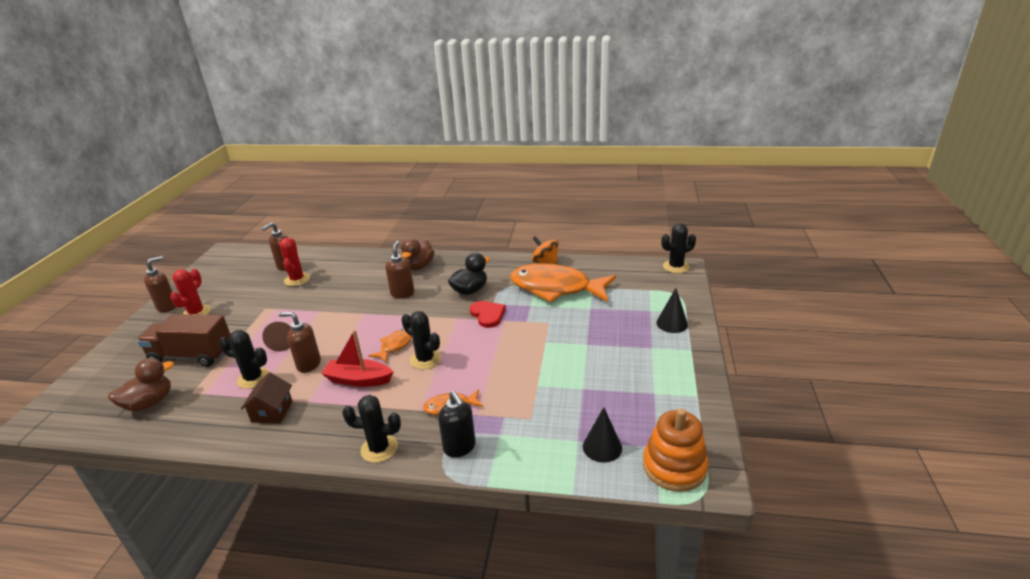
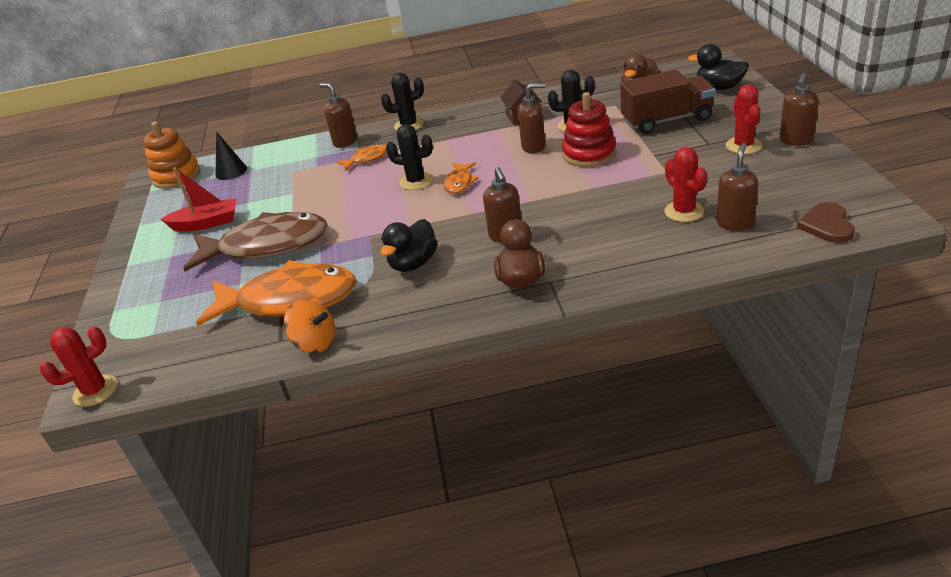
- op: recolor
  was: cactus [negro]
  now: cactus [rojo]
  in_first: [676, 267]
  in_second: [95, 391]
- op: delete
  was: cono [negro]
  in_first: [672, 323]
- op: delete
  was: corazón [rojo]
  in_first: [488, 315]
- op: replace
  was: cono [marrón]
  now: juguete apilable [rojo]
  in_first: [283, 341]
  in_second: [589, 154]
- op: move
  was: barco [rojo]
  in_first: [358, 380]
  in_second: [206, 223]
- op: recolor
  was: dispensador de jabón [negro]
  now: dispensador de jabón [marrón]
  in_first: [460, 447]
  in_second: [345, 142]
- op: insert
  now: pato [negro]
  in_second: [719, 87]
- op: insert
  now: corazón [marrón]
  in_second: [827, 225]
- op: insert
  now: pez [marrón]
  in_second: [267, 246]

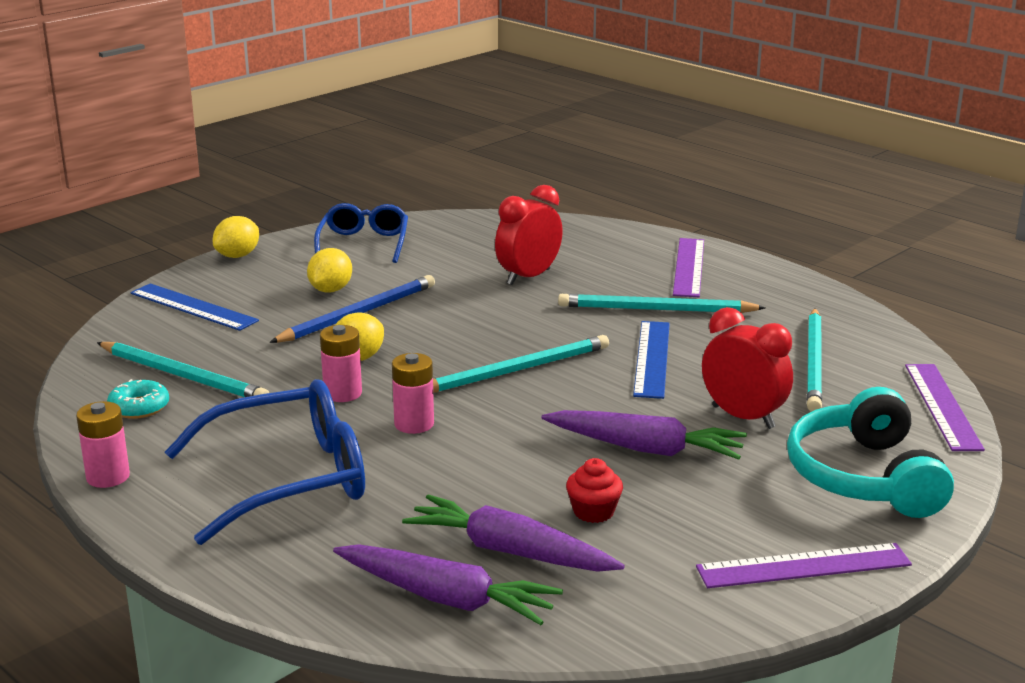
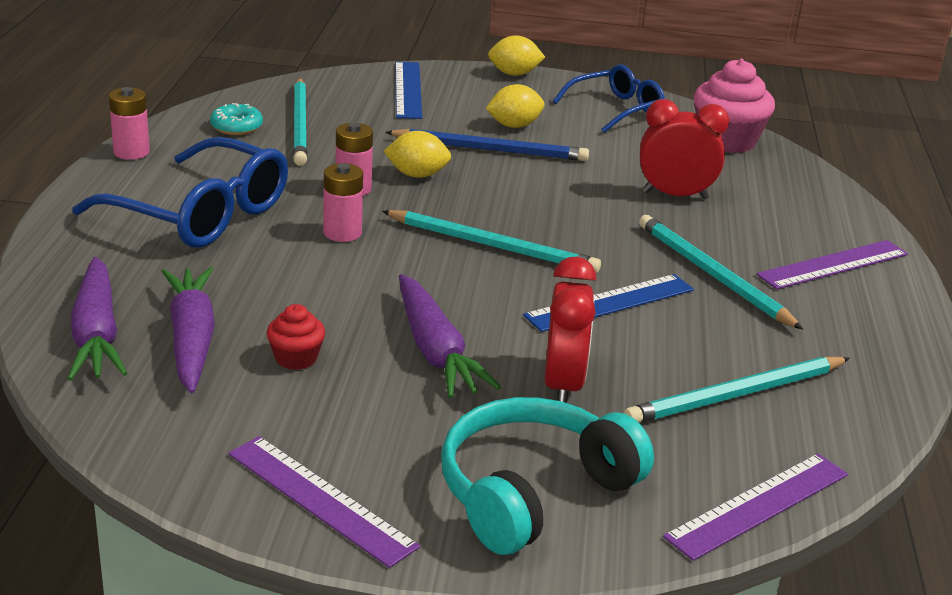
- op: insert
  now: magdalena [rosa]
  in_second: [727, 141]

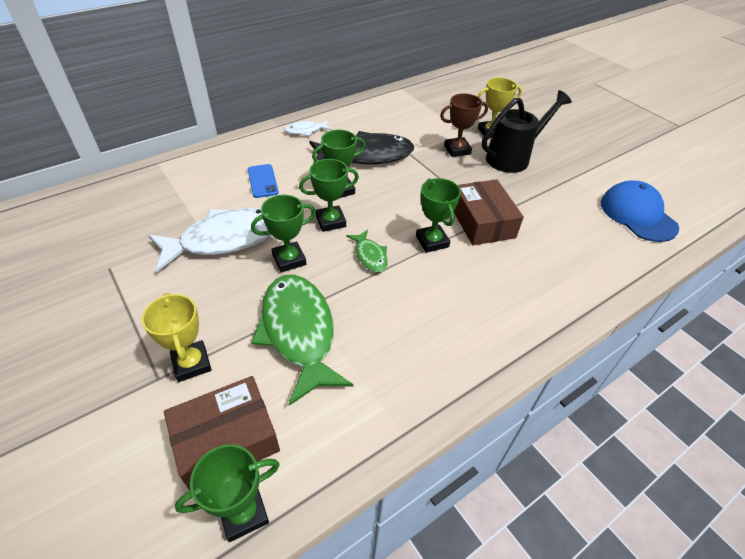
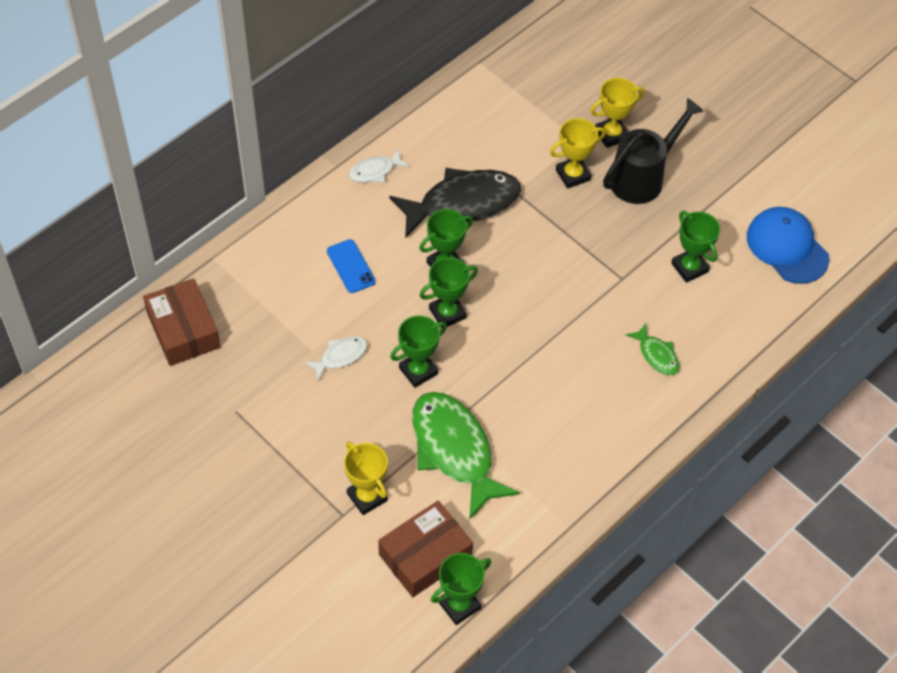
- op: recolor
  was: trofeo [marrón]
  now: trofeo [amarillo]
  in_first: [457, 150]
  in_second: [573, 175]
- op: move
  was: trofeo [verde]
  in_first: [432, 241]
  in_second: [689, 267]
- op: move
  was: caja [marrón]
  in_first: [482, 222]
  in_second: [183, 330]
- op: resize
  was: pez [blanco]
  in_first: [224, 239]
  in_second: [340, 356]
  ratio: 0.47
- op: move
  was: pez [verde]
  in_first: [370, 256]
  in_second: [656, 355]

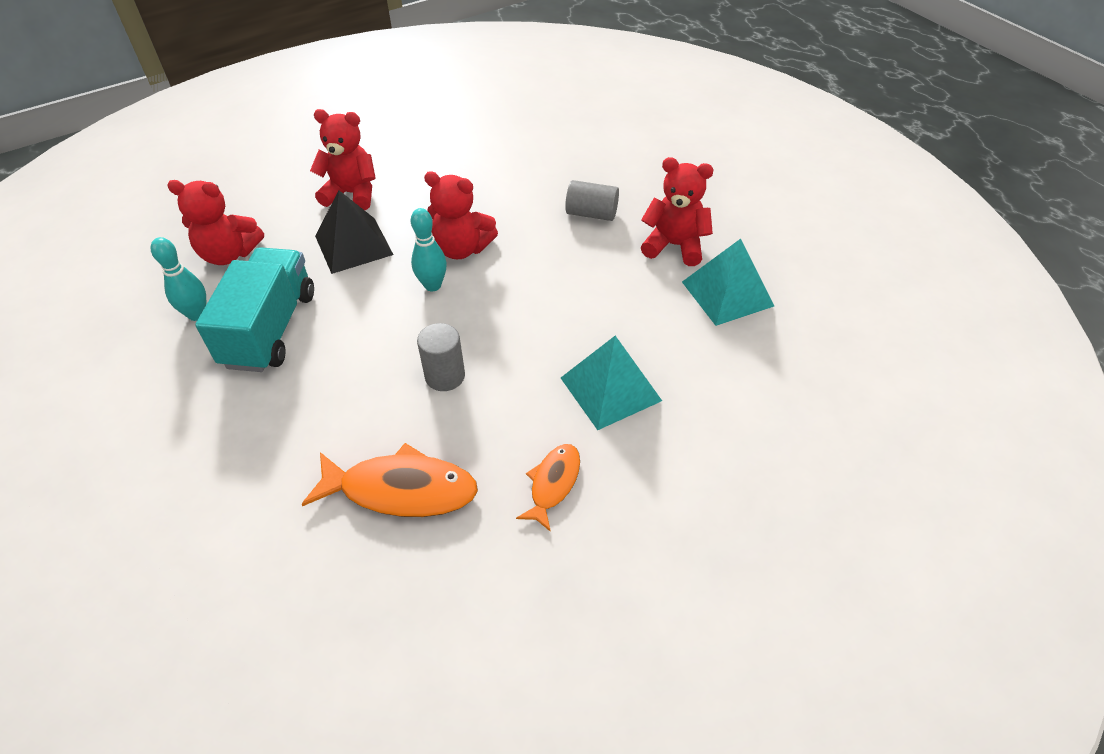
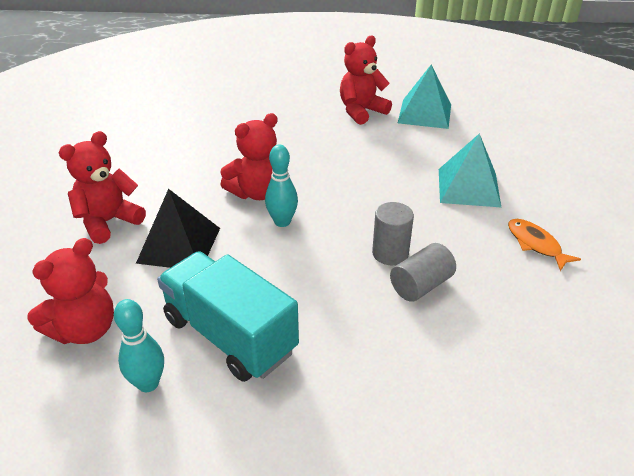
- op: move
  was: cilindro [gris]
  in_first: [591, 214]
  in_second: [421, 285]
- op: delete
  was: pez [naranja]
  in_first: [401, 490]

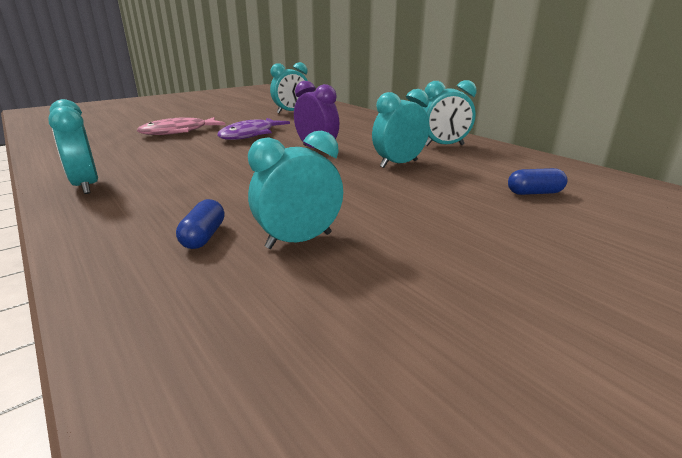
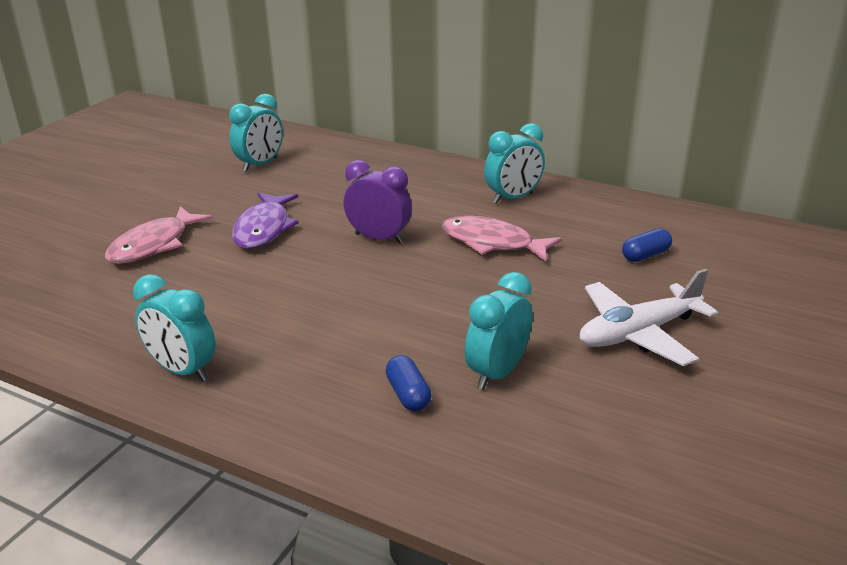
- op: replace
  was: despertador [turquesa]
  now: pez [rosa]
  in_first: [398, 164]
  in_second: [492, 243]
- op: insert
  now: avión [blanco]
  in_second: [638, 333]

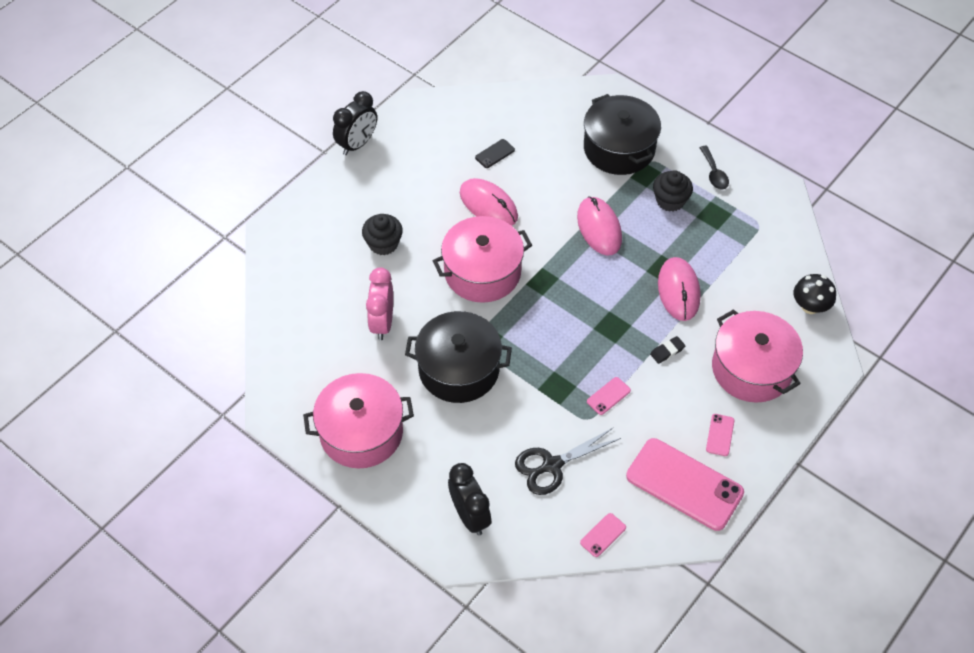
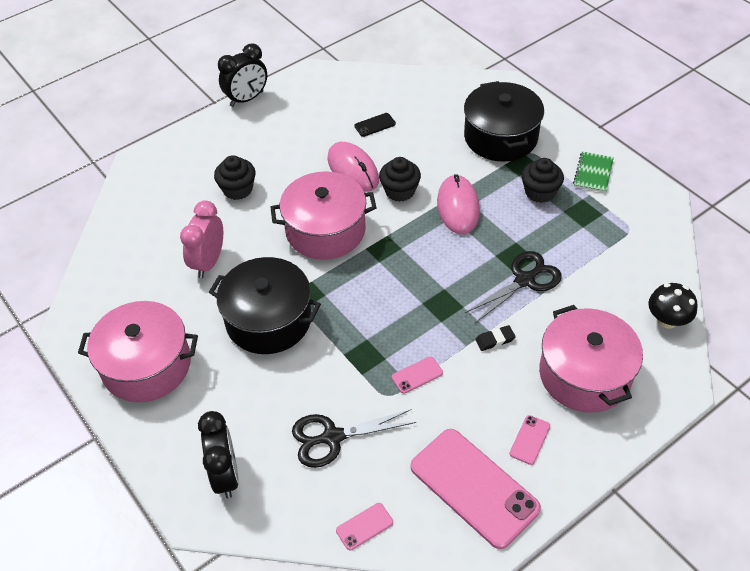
- op: replace
  was: cuchara [negro]
  now: cuaderno [verde]
  in_first: [714, 173]
  in_second: [593, 173]
- op: replace
  was: ratón [rosa]
  now: tijeras [negro]
  in_first: [678, 290]
  in_second: [524, 280]
- op: insert
  now: magdalena [negro]
  in_second: [400, 191]

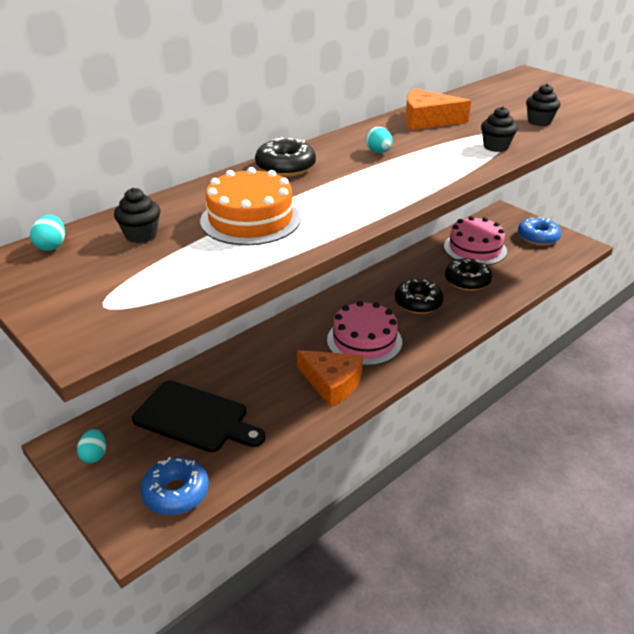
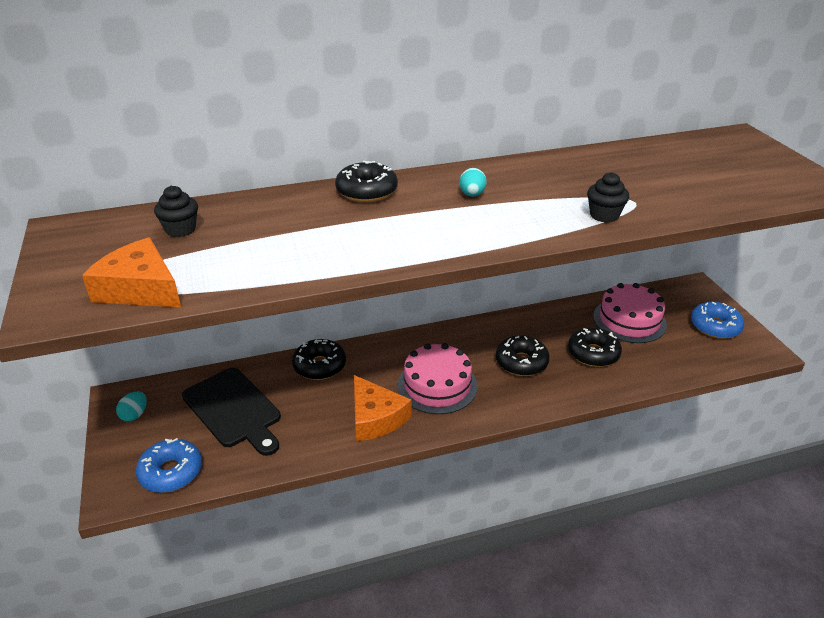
- op: delete
  was: magdalena [negro]
  in_first: [539, 122]
- op: move
  was: queso [naranja]
  in_first: [427, 120]
  in_second: [140, 288]
- op: delete
  was: tarta [naranja]
  in_first: [250, 219]
- op: delete
  was: huevo [turquesa]
  in_first: [52, 246]
- op: insert
  now: rosquilla [negro]
  in_second: [319, 366]

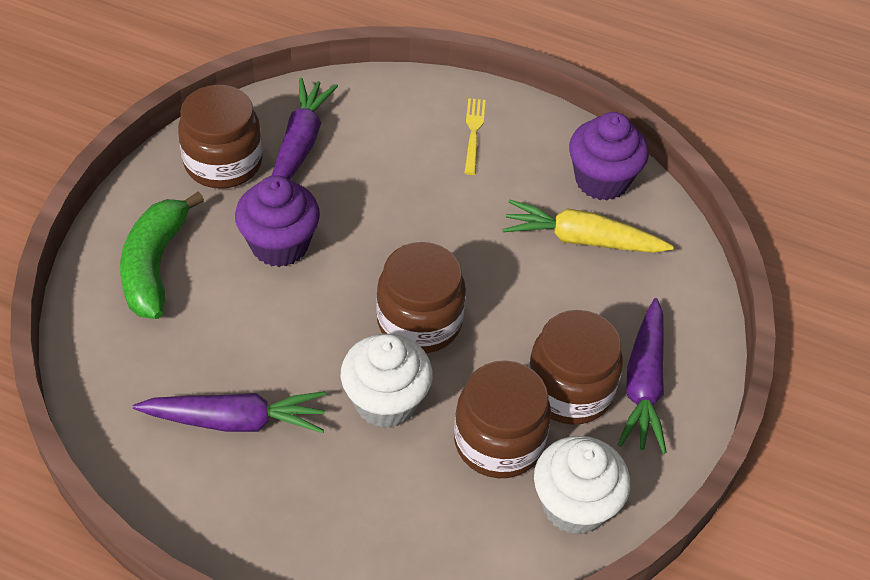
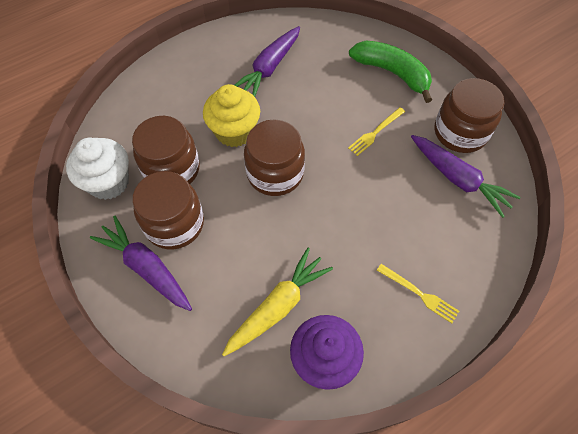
- op: replace
  was: magdalena [morado]
  now: tenedor [amarillo]
  in_first: [279, 245]
  in_second: [375, 132]
- op: recolor
  was: magdalena [blanco]
  now: magdalena [amarillo]
  in_first: [385, 402]
  in_second: [234, 132]

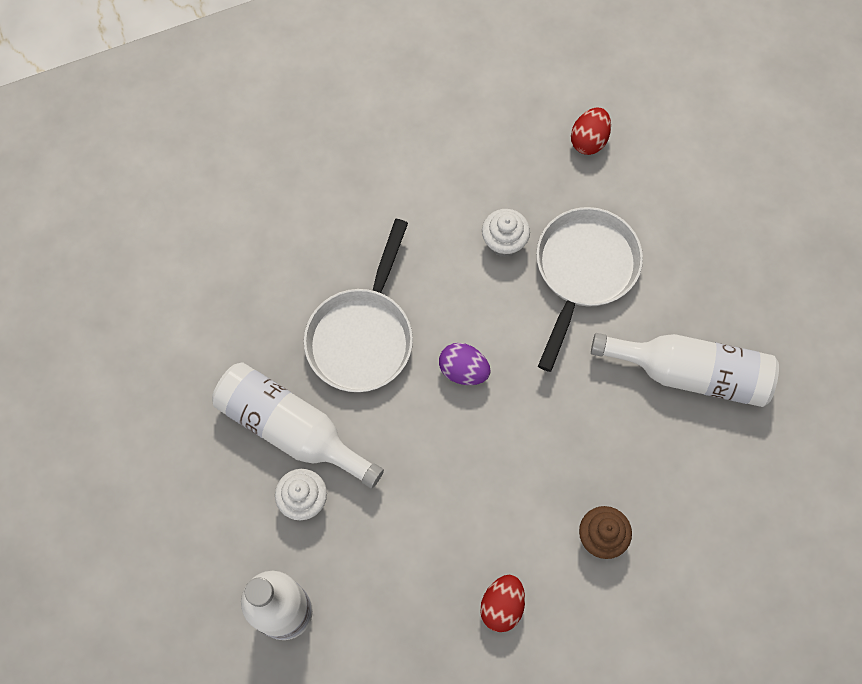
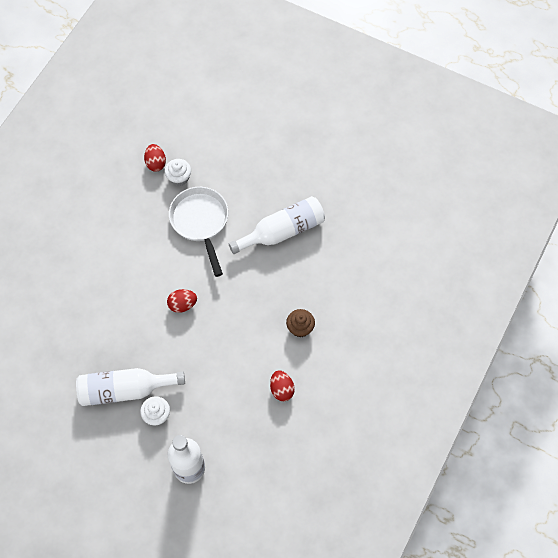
- op: move
  was: magdalena [blanco]
  in_first: [504, 242]
  in_second: [179, 178]
- op: delete
  was: sartén [blanco]
  in_first: [363, 336]
- op: recolor
  was: huevo [morado]
  now: huevo [rojo]
  in_first: [463, 370]
  in_second: [182, 305]

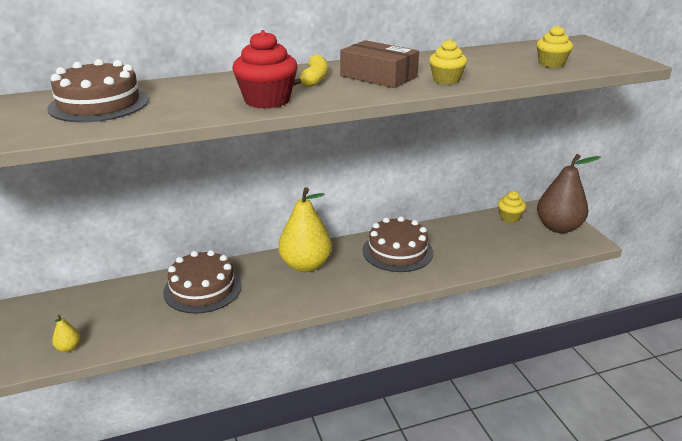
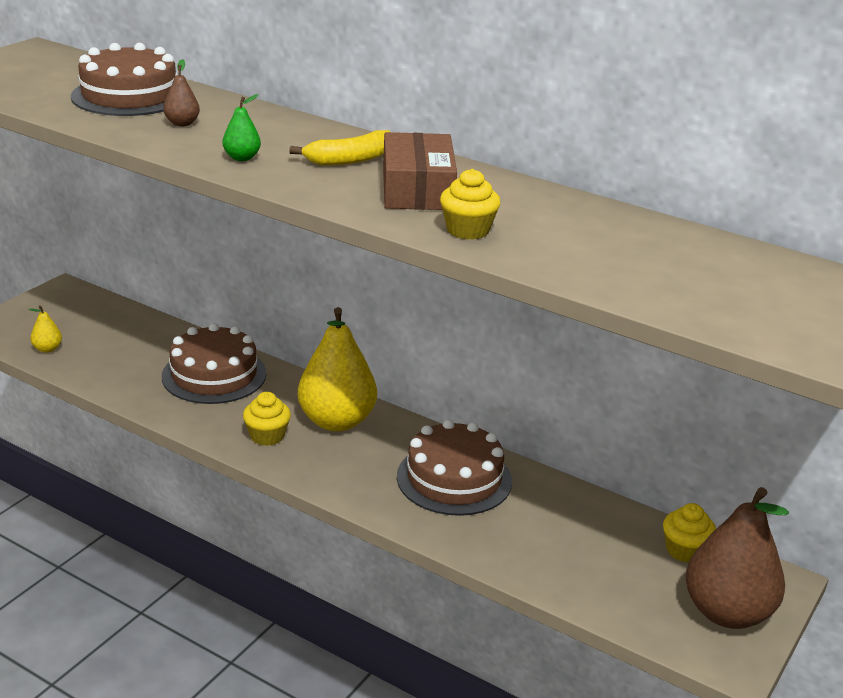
- op: move
  was: magdalena [amarillo]
  in_first: [551, 64]
  in_second: [267, 436]
- op: replace
  was: magdalena [rojo]
  now: pera [verde]
  in_first: [267, 100]
  in_second: [242, 158]
- op: insert
  now: pera [marrón]
  in_second: [182, 123]

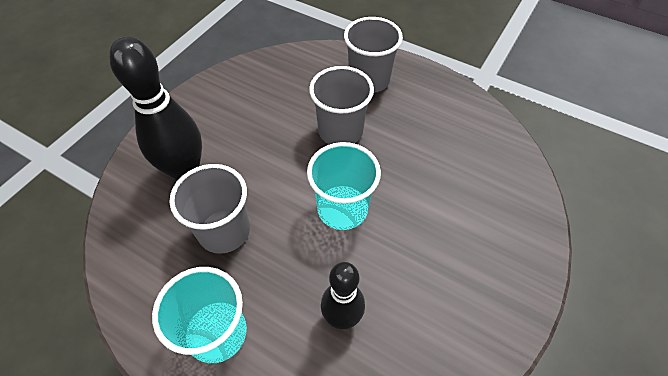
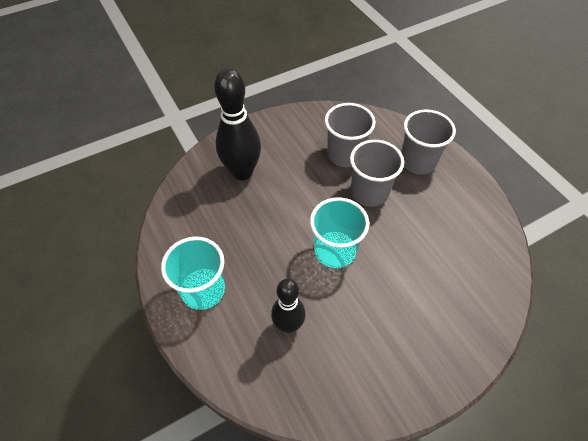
- op: move
  was: vaso [gris]
  in_first: [224, 231]
  in_second: [345, 155]

